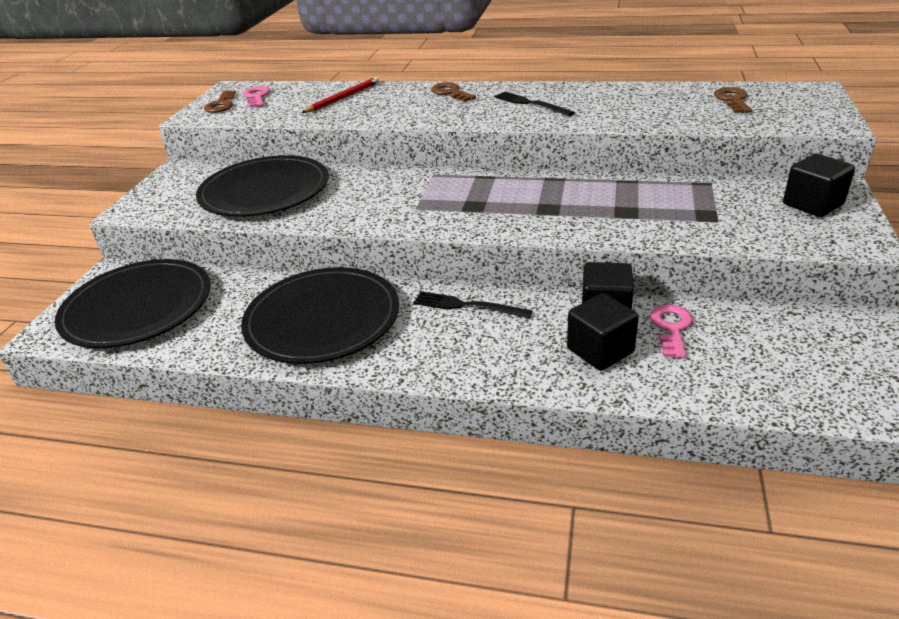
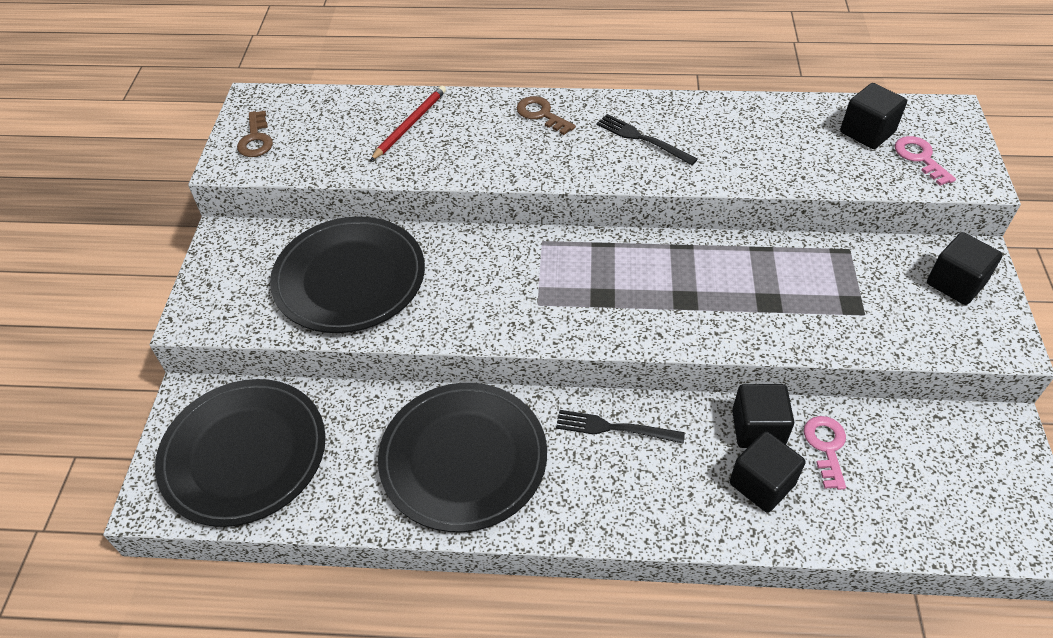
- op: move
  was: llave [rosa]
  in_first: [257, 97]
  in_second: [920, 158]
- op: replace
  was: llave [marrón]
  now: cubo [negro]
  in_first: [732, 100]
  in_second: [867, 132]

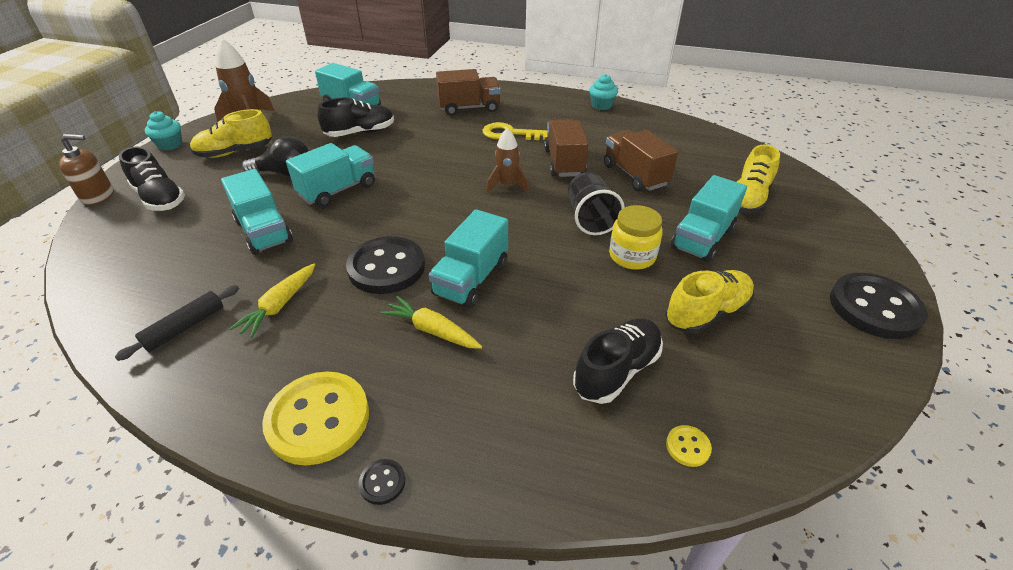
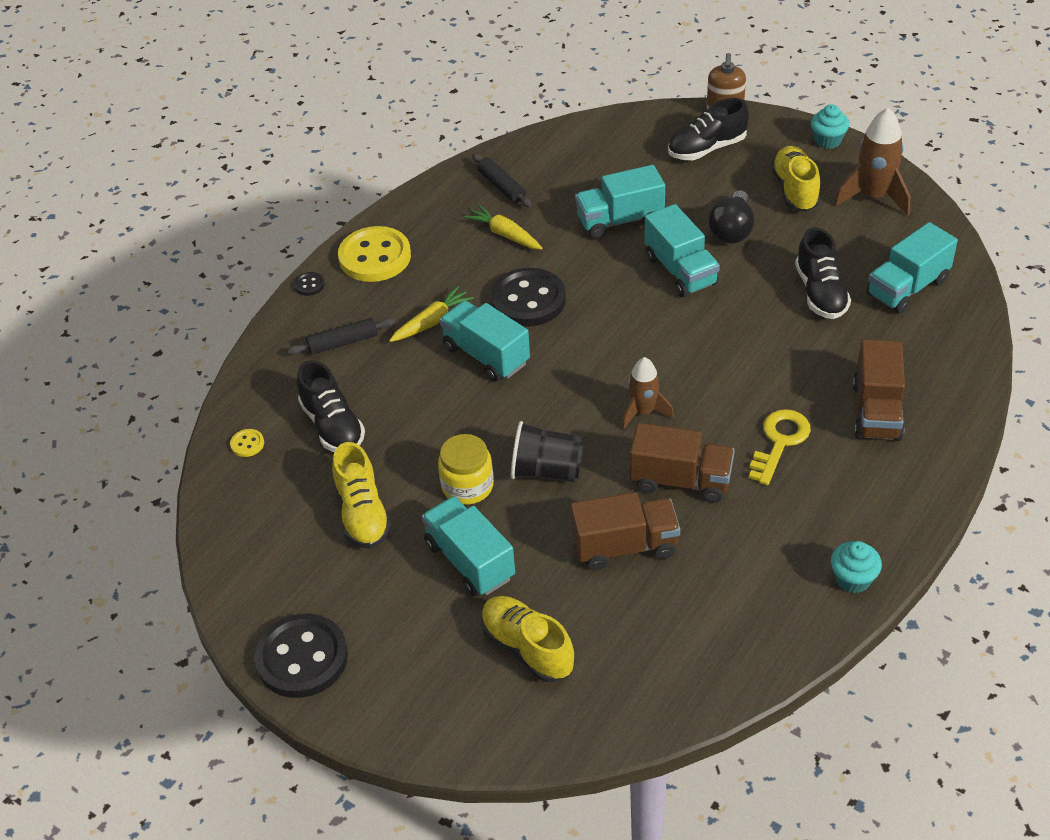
- op: insert
  now: rodillo [negro]
  in_second: [343, 342]

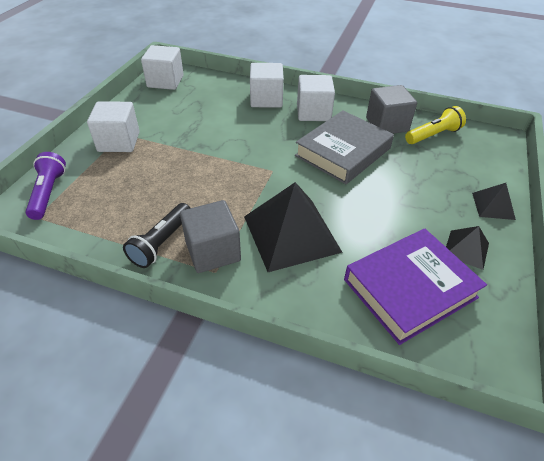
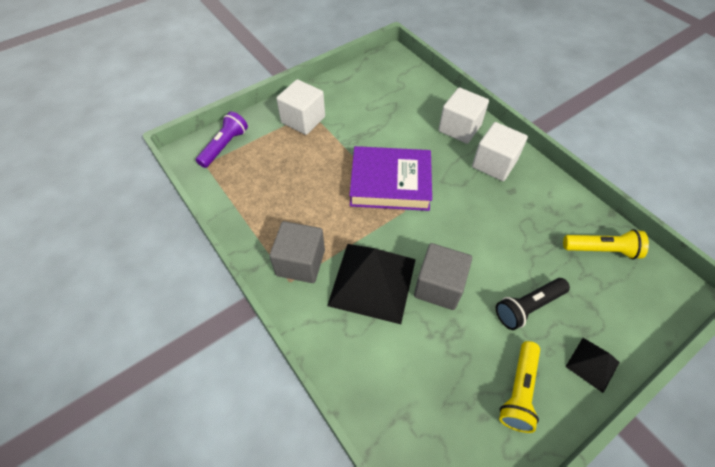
- op: delete
  was: cubo [blanco]
  in_first: [165, 81]
- op: move
  was: cubo [gris]
  in_first: [387, 124]
  in_second: [439, 286]
- op: delete
  was: libro [gris]
  in_first: [343, 152]
- op: move
  was: lámpara de mano [negro]
  in_first: [161, 242]
  in_second: [528, 307]
- op: replace
  was: pirámide [negro]
  now: lámpara de mano [amarillo]
  in_first: [466, 249]
  in_second: [519, 391]
- op: move
  was: libro [morado]
  in_first: [409, 288]
  in_second: [390, 183]

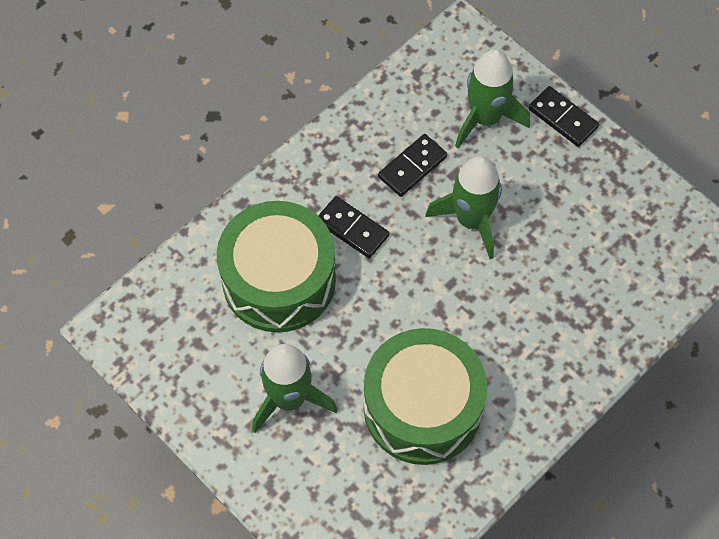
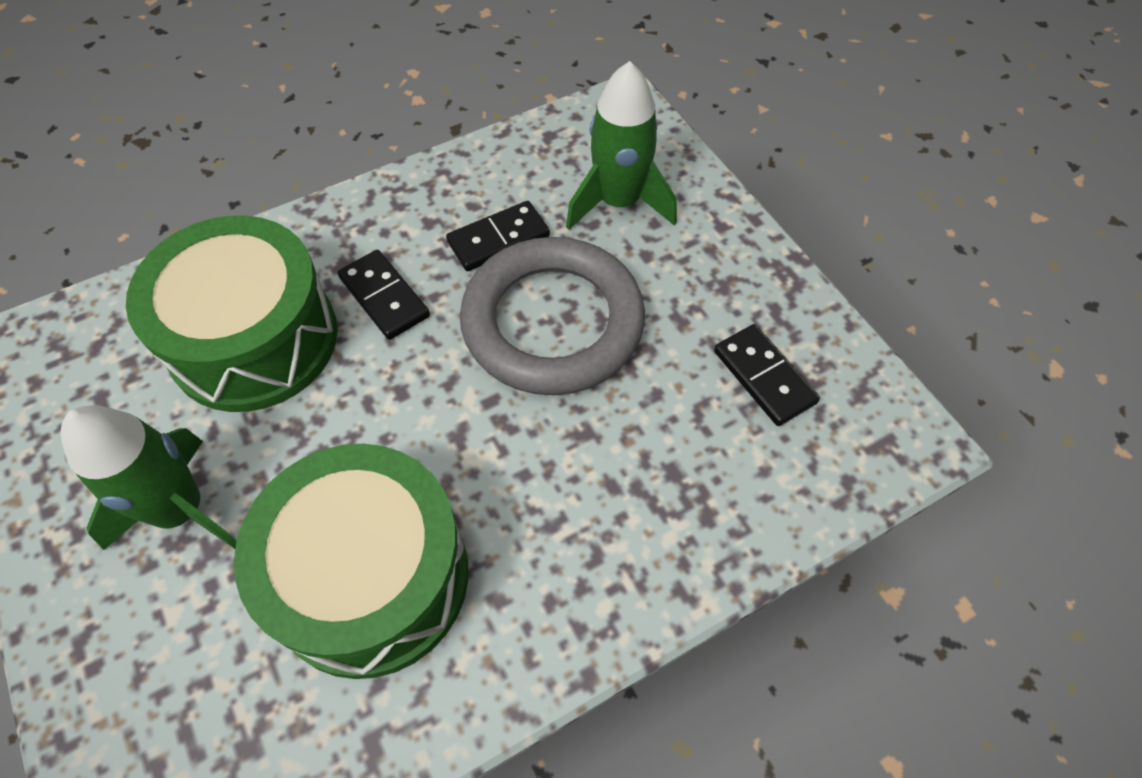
- op: move
  was: ficha de dominó [negro]
  in_first: [563, 118]
  in_second: [764, 377]
- op: replace
  was: cohete [verde]
  now: anillo [gris]
  in_first: [471, 220]
  in_second: [552, 322]

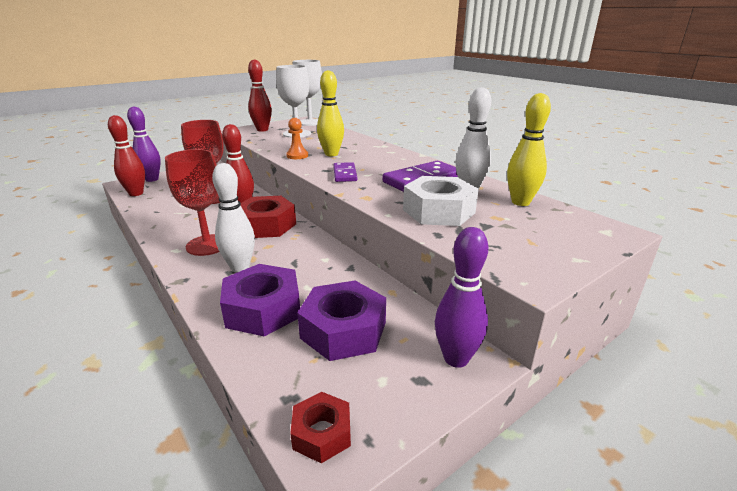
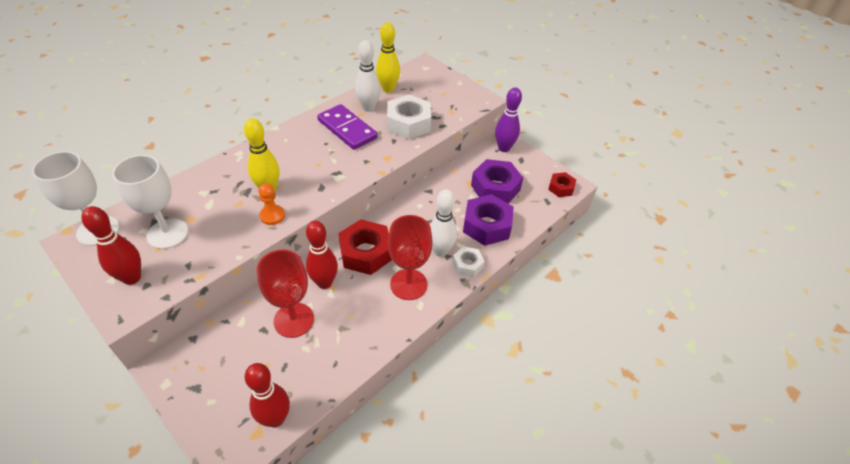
- op: delete
  was: bolo [morado]
  in_first: [152, 179]
- op: delete
  was: ficha de dominó [morado]
  in_first: [345, 174]
- op: insert
  now: tuerca [blanco]
  in_second: [467, 265]

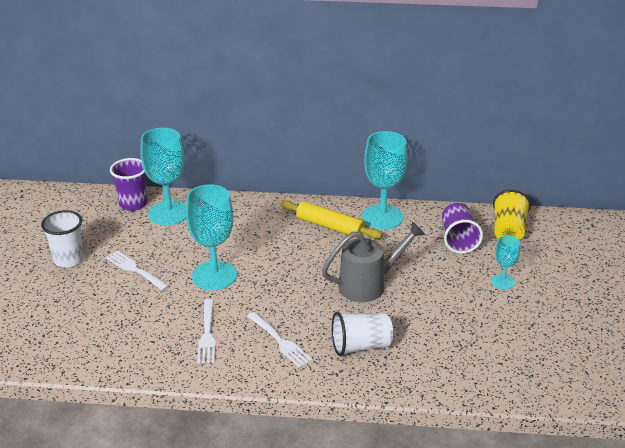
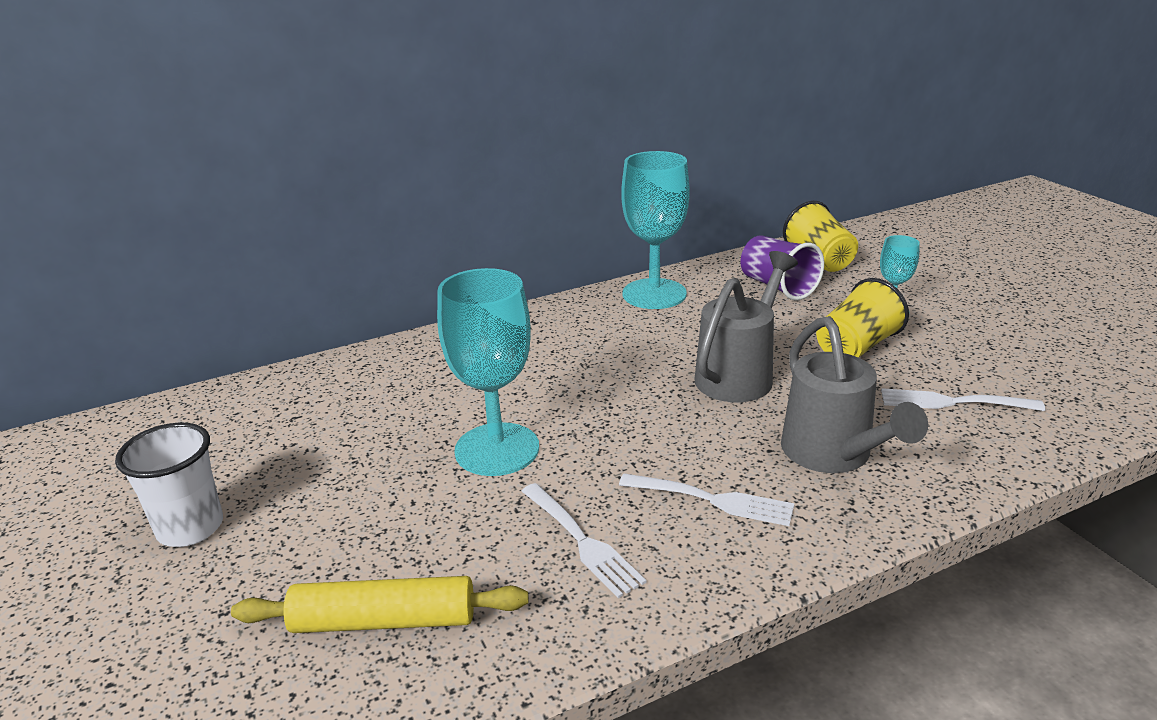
- op: delete
  was: copa [turquesa]
  in_first: [168, 213]
- op: delete
  was: vaso [morado]
  in_first: [133, 204]
- op: move
  was: rodillo [amarillo]
  in_first: [330, 226]
  in_second: [384, 620]
- op: move
  was: tenedor [blanco]
  in_first: [135, 270]
  in_second: [954, 402]
- op: replace
  was: vaso [blanco]
  now: regadera [gris]
  in_first: [360, 346]
  in_second: [833, 455]
- op: insert
  now: vaso [amarillo]
  in_second: [856, 347]

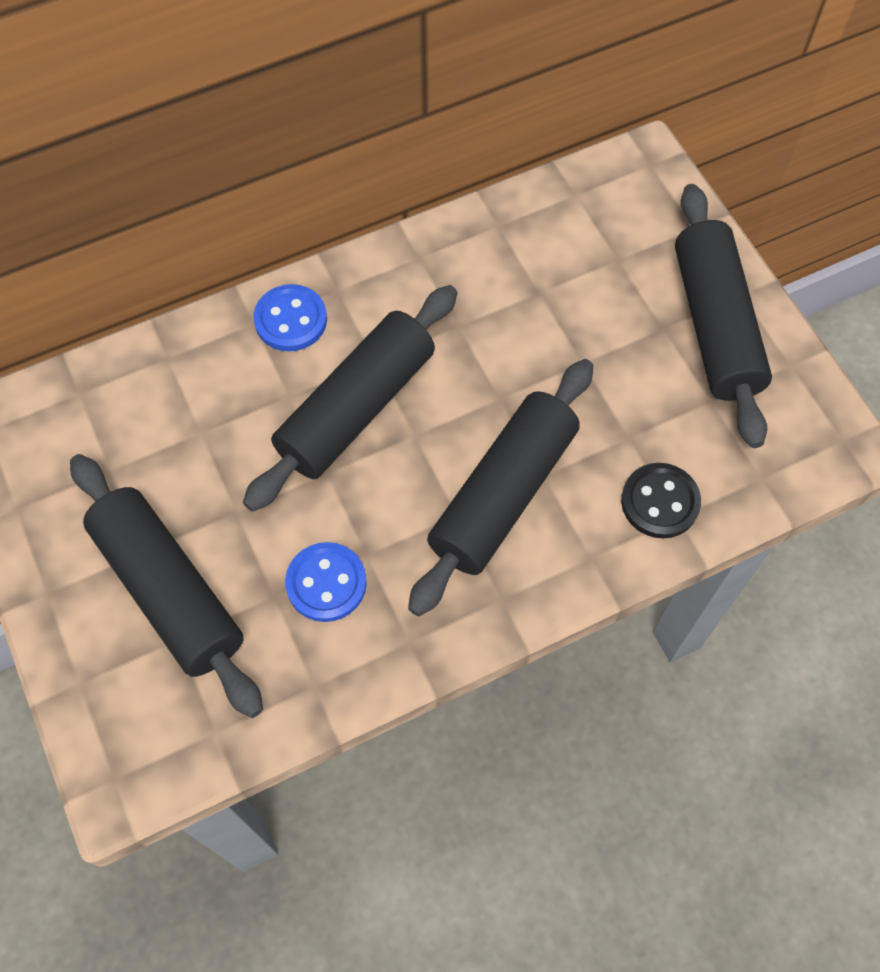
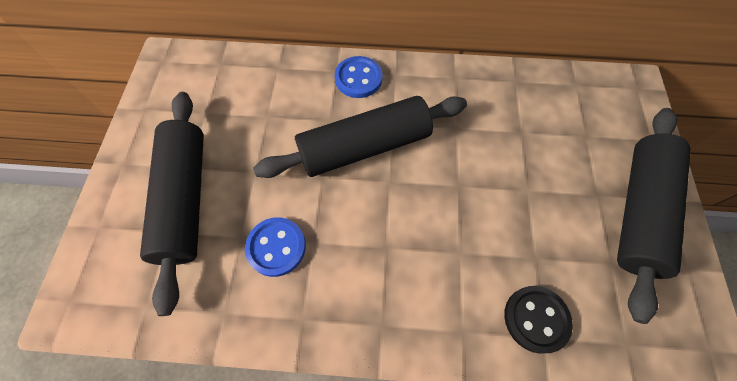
- op: delete
  was: rodillo [negro]
  in_first: [503, 494]

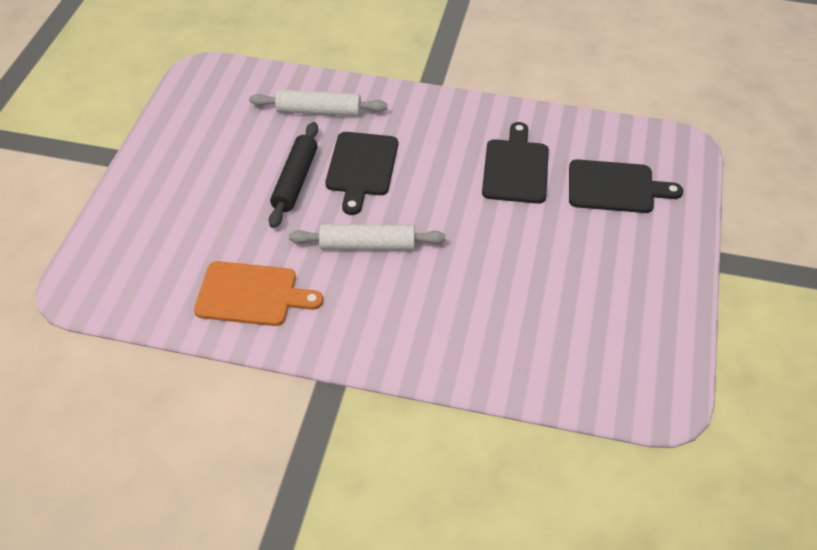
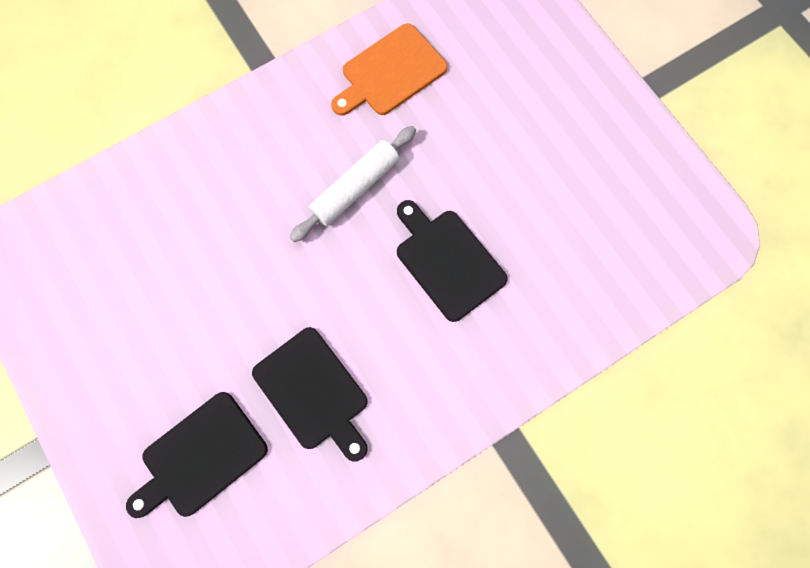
- op: delete
  was: rodillo [blanco]
  in_first: [318, 111]
- op: delete
  was: rodillo [negro]
  in_first: [295, 181]

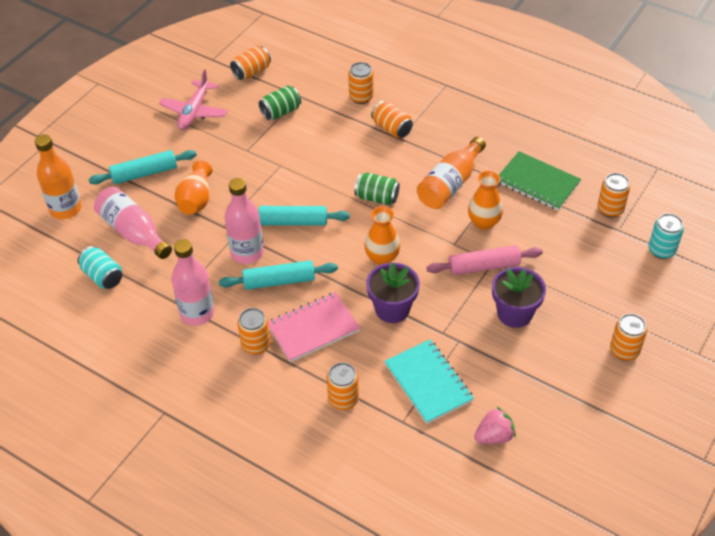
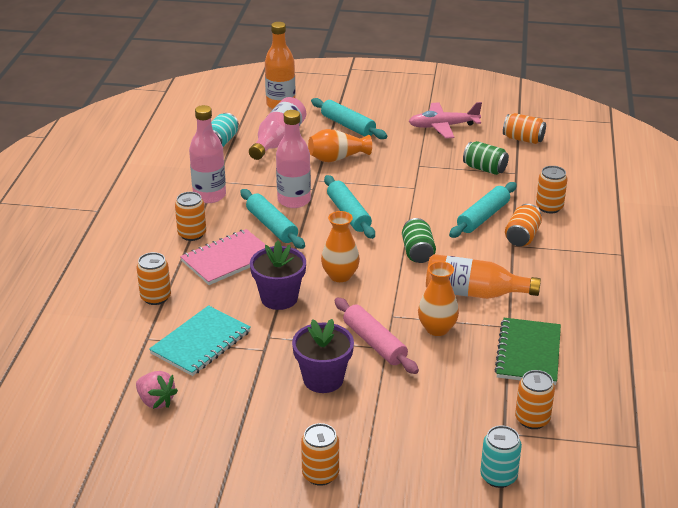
- op: rotate
  was: cuaderno [rosa]
  in_first: [313, 328]
  in_second: [228, 259]
  clockwise: -75
- op: insert
  now: rodillo [turquesa]
  in_second: [483, 217]

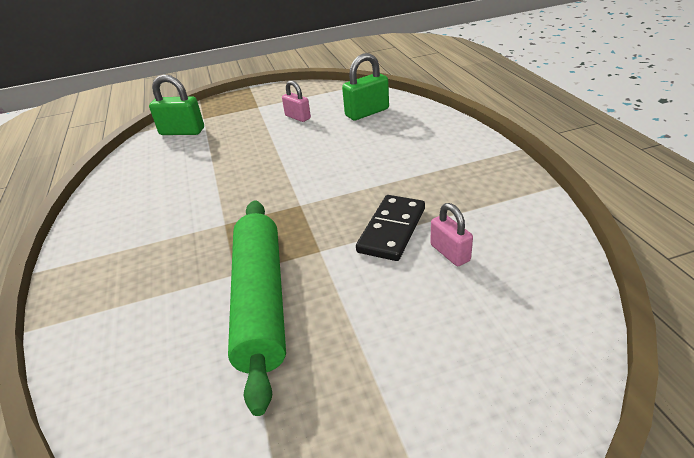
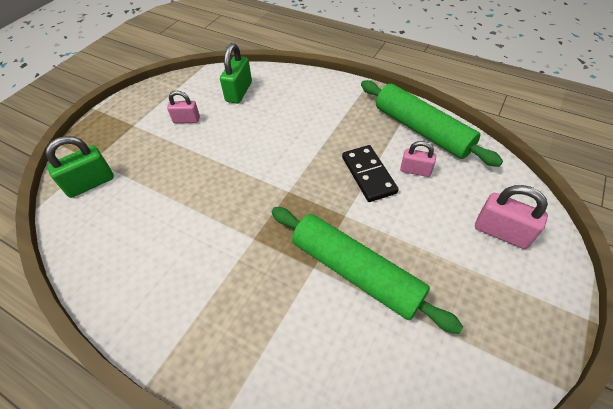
- op: insert
  now: rodillo [verde]
  in_second: [422, 130]
- op: insert
  now: candado [rosa]
  in_second: [501, 232]

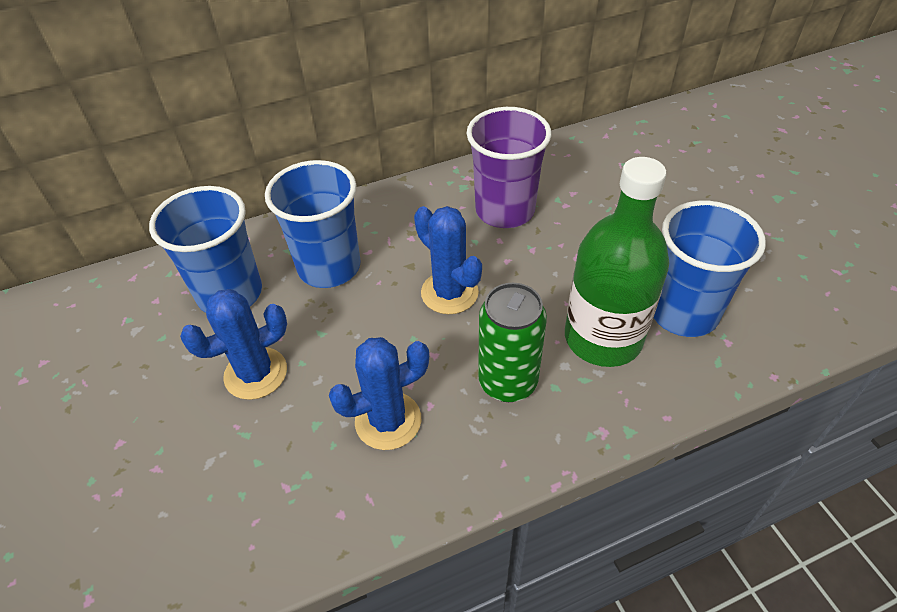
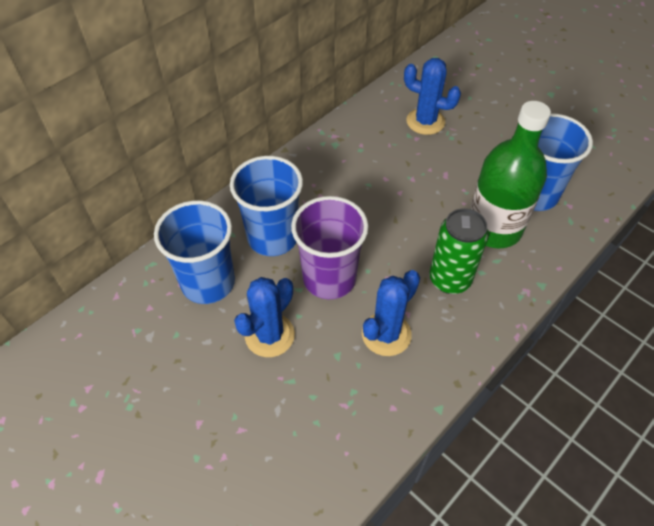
- op: move
  was: vaso [morado]
  in_first: [505, 210]
  in_second: [329, 278]
- op: move
  was: cactus [azul]
  in_first: [449, 293]
  in_second: [425, 121]

